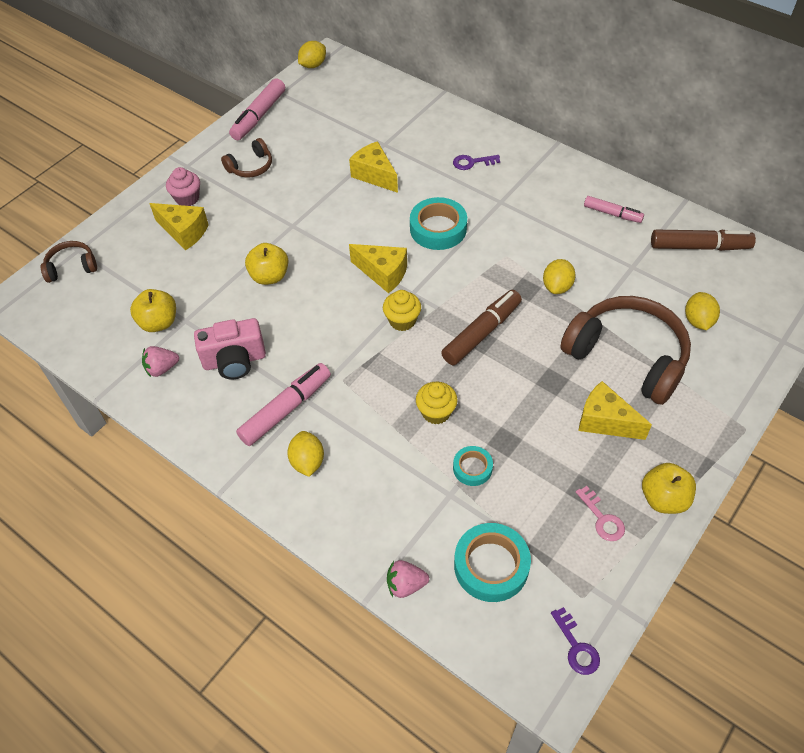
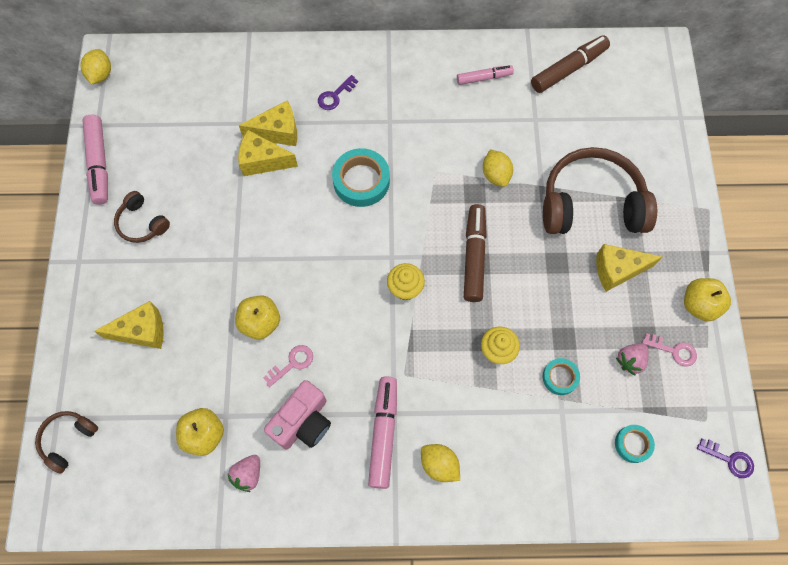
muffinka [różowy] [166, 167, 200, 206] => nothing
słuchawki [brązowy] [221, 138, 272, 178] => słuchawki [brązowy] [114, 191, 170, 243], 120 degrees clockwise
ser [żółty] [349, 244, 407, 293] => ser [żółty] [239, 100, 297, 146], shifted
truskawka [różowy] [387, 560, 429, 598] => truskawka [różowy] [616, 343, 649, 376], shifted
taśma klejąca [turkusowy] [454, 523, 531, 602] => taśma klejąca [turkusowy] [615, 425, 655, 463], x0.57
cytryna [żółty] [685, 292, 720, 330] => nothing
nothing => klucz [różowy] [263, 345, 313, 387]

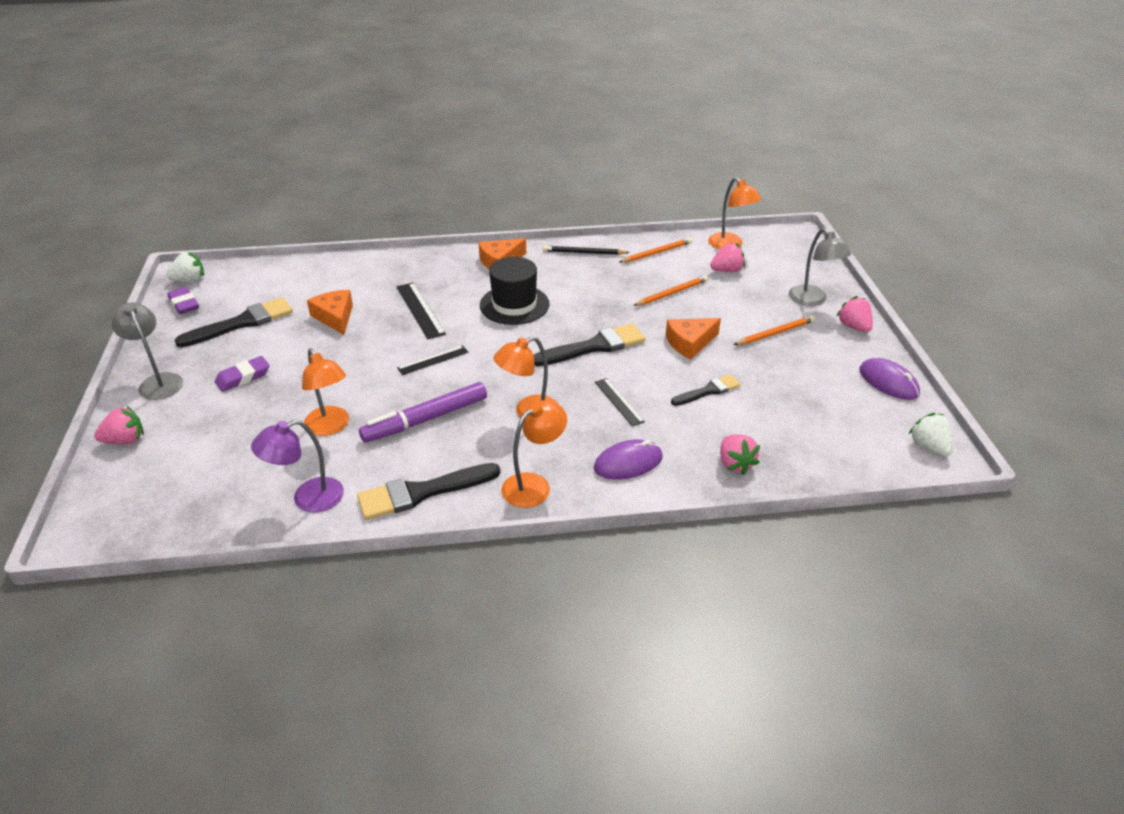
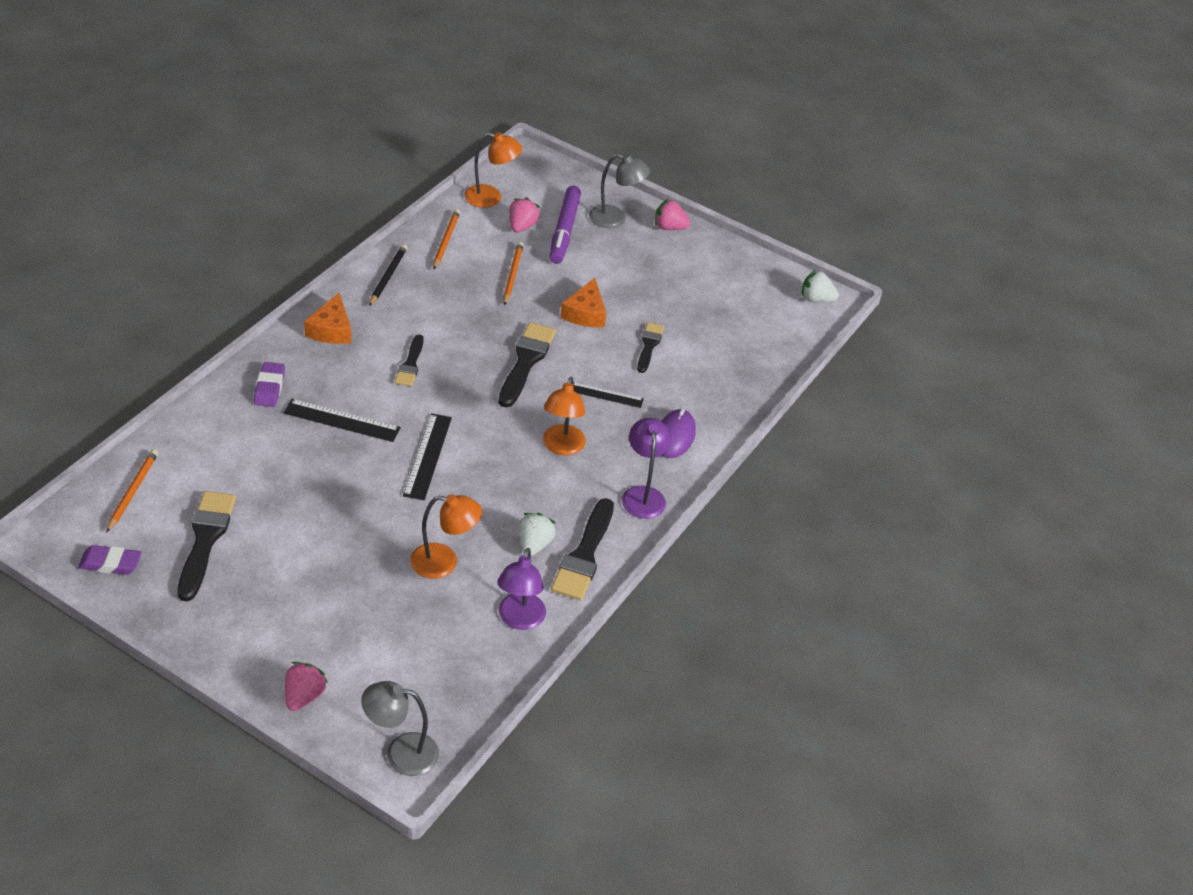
lampka [szary] [111, 302, 183, 400] => lampka [szary] [361, 681, 439, 776], shifted
truskawka [biały] [166, 252, 204, 282] => truskawka [biały] [518, 513, 556, 556], shifted
gumka do mazania [fioletowy] [215, 356, 270, 392] => gumka do mazania [fioletowy] [254, 362, 285, 407], shifted
ser [pomarańczowy] [307, 290, 353, 335] => nothing
flamaster [fioletowy] [359, 382, 487, 443] => flamaster [fioletowy] [550, 186, 581, 264], shifted
linijka [czarny] [397, 345, 469, 375] => linijka [czarny] [403, 413, 452, 500], x1.52
kapelusz [czarny] [480, 257, 549, 325] => pędzel [czarny] [395, 335, 424, 386]
lampka [pomarańczowy] [501, 400, 567, 508] => lampka [fioletowy] [622, 418, 671, 519]
ołówek [czarny] [543, 245, 630, 255] => ołówek [czarny] [369, 244, 407, 306], 150 degrees clockwise
truskawka [różowy] [720, 434, 760, 475] => nothing
ołówek [pomarańczowy] [734, 315, 815, 345] => ołówek [pomarańczowy] [106, 449, 158, 533], shifted
myszka [fioletowy] [859, 358, 920, 400] => nothing

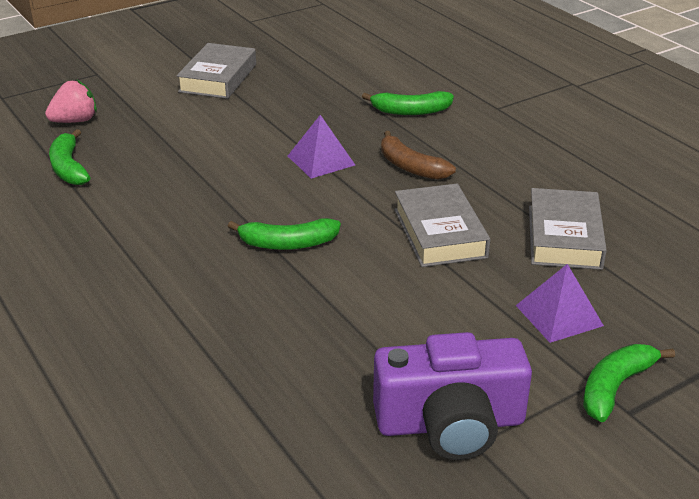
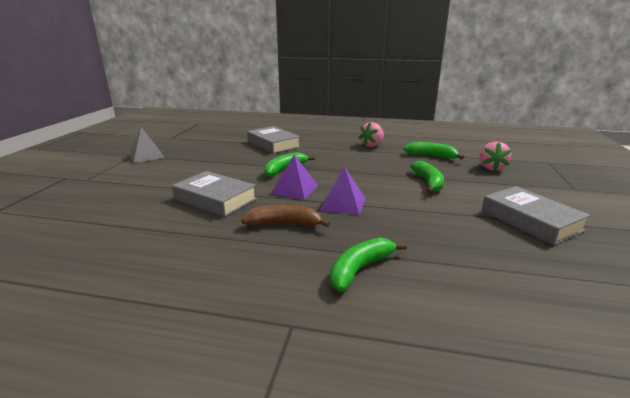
aparat fotograficzny [fioletowy] [373, 332, 532, 460] => piramida [szary] [129, 127, 165, 163]
piramida [fioletowy] [516, 264, 604, 343] => piramida [fioletowy] [271, 155, 318, 200], shifted
książka [szary] [529, 188, 607, 270] => książka [szary] [247, 126, 301, 154], shifted
banan [zielony] [583, 344, 675, 422] => banan [zielony] [410, 161, 444, 193], shifted
nothing => truskawka [różowy] [359, 122, 384, 147]

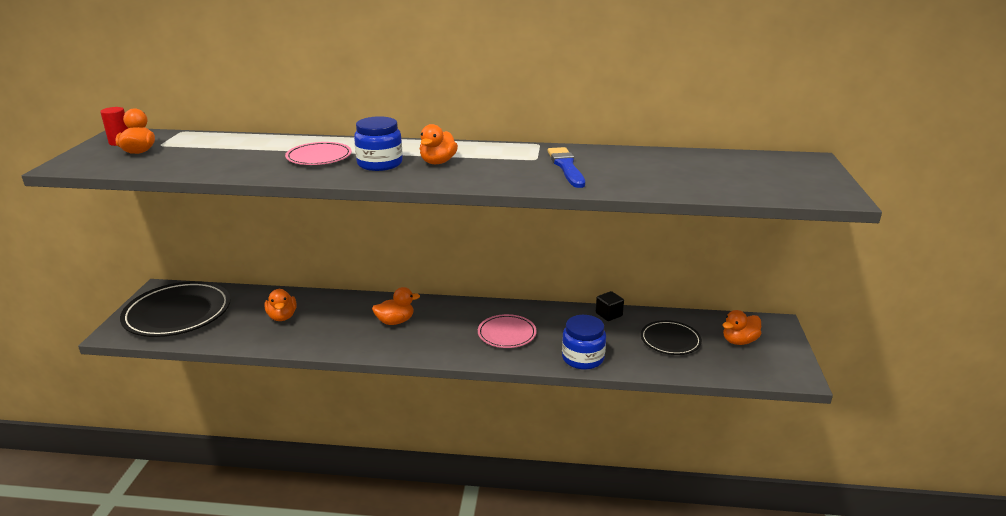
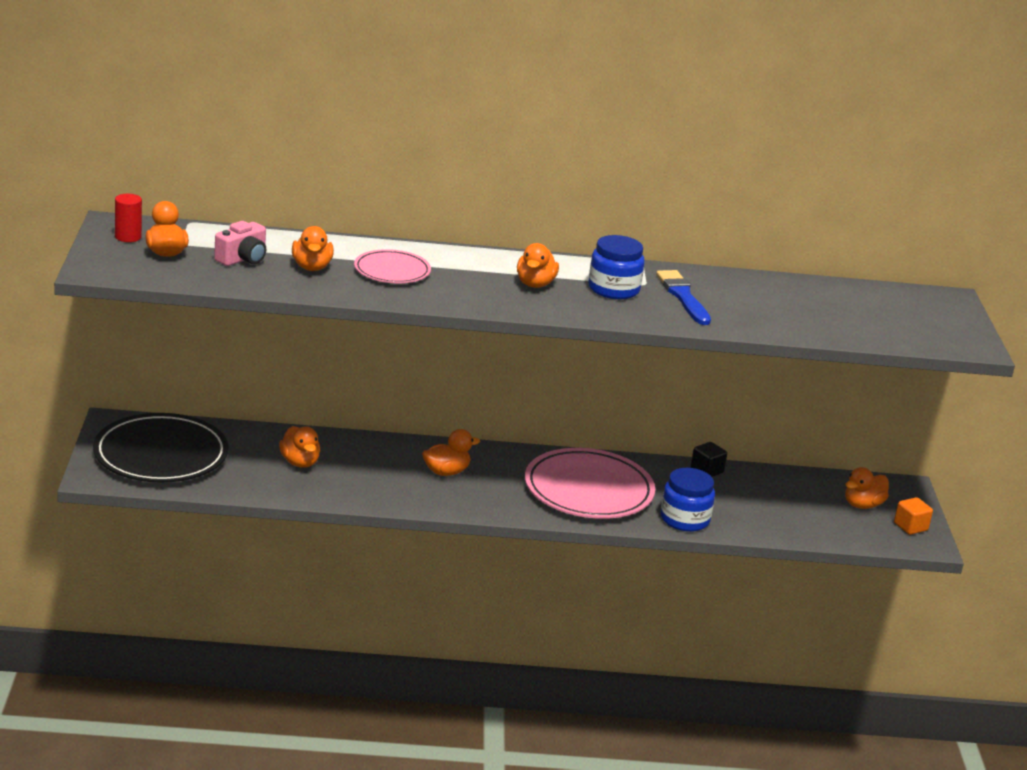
słoik [niebieski] [354, 116, 403, 171] => słoik [niebieski] [589, 235, 645, 299], shifted
talerz [różowy] [478, 314, 537, 348] => talerz [różowy] [525, 448, 655, 519], x1.81
talerz [czarny] [641, 320, 702, 355] => nothing
nothing => aparat fotograficzny [różowy] [214, 221, 266, 266]
nothing => kaczka [pomarańczowy] [292, 226, 334, 271]
nothing => sześcian [pomarańczowy] [894, 497, 933, 535]

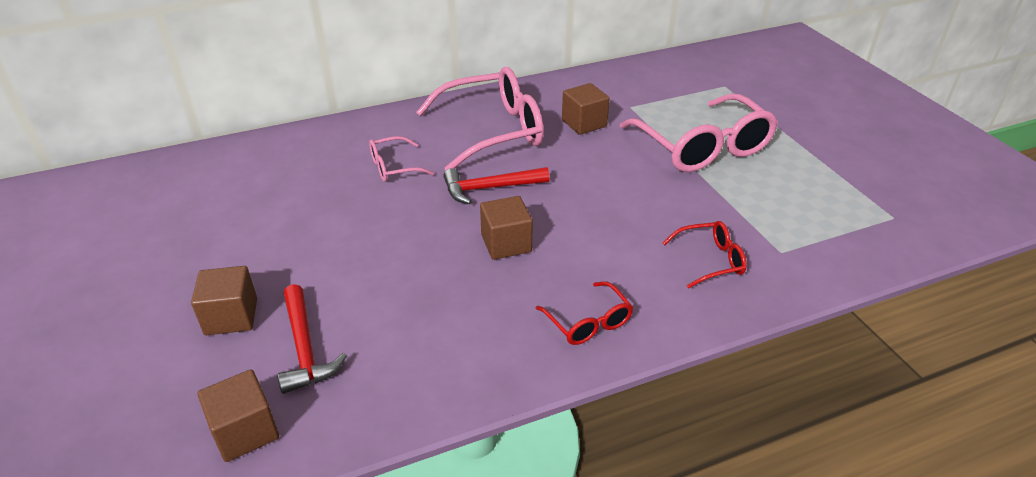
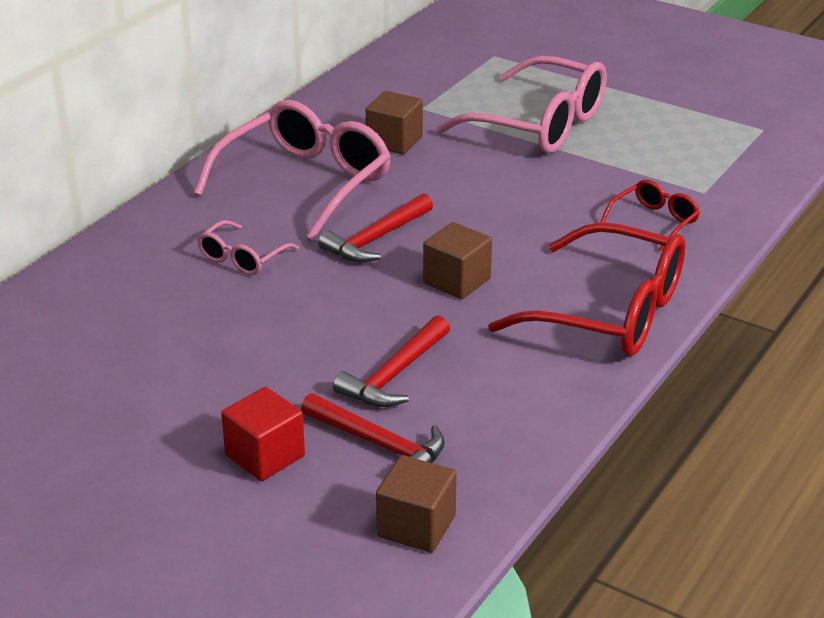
sześcian [brązowy] [191, 266, 257, 335] => sześcian [czerwony] [221, 387, 305, 481]
okulary [czerwony] [536, 281, 633, 345] => okulary [czerwony] [488, 222, 685, 357], x2.08
nothing => młotek [czerwony] [333, 315, 450, 407]

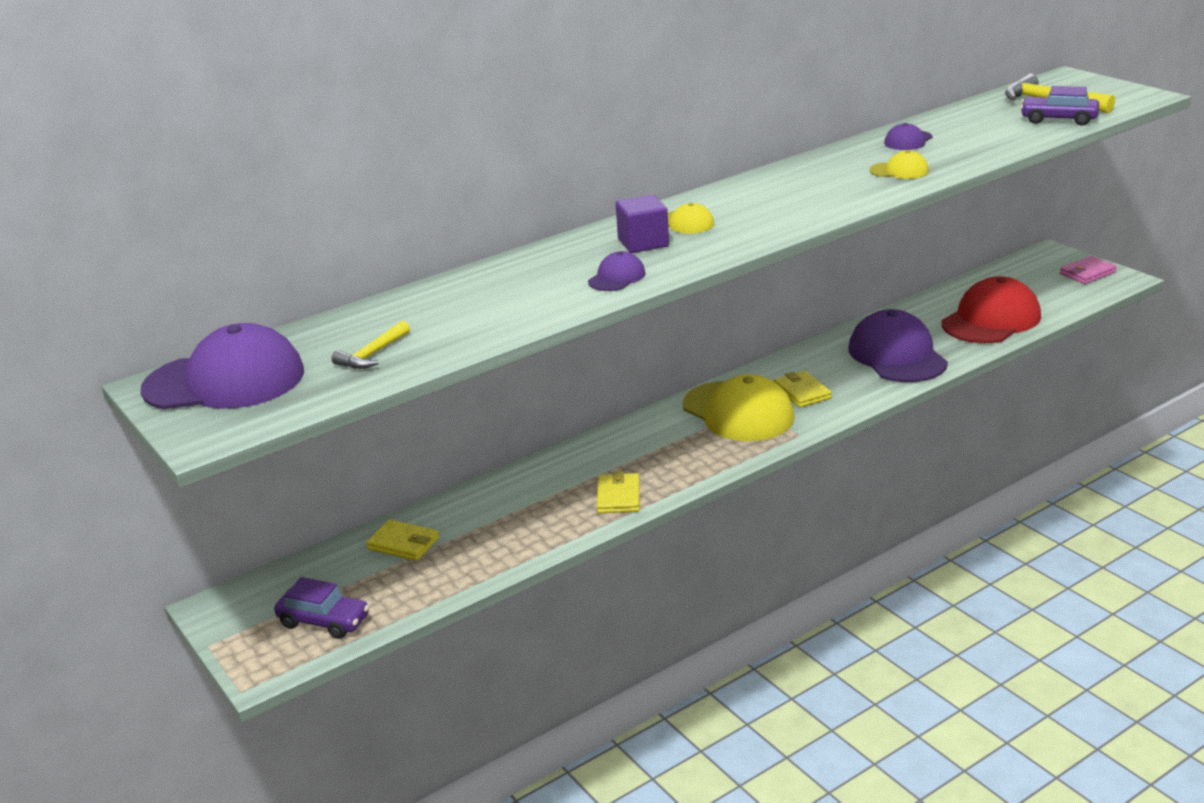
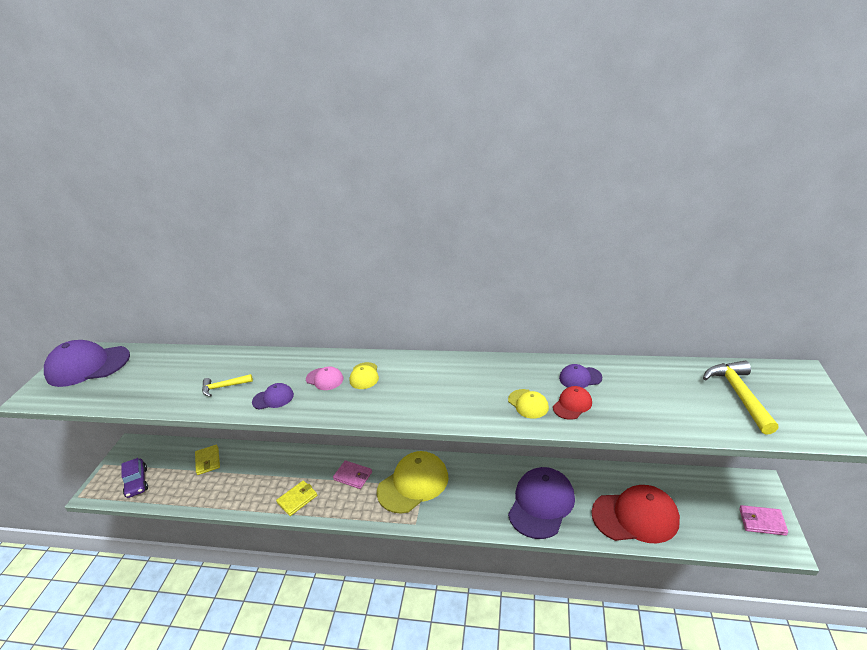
czapka [fioletowy] [140, 323, 304, 410] => czapka [fioletowy] [44, 340, 130, 387], 135 degrees clockwise
młotek [żółty] [332, 321, 410, 369] => młotek [żółty] [202, 374, 253, 397], shifted
sześcian [fioletowy] [615, 194, 669, 253] => czapka [różowy] [306, 366, 343, 390]
czapka [żółty] [682, 374, 795, 441] => czapka [żółty] [377, 451, 449, 514], 135 degrees counterclockwise
portfel [żółty] [774, 371, 832, 408] => nothing
samochód [fioletowy] [1020, 86, 1099, 126] => nothing
nothing => portfel [różowy] [333, 460, 372, 489]
nothing => czapka [czerwony] [553, 386, 592, 420]

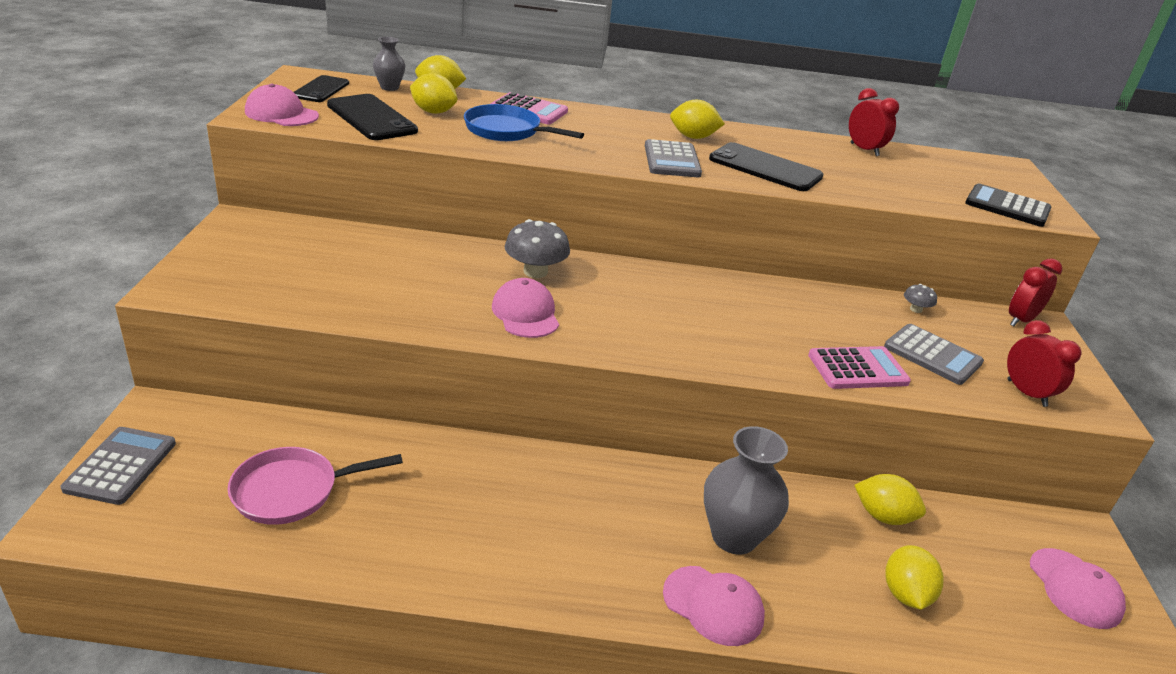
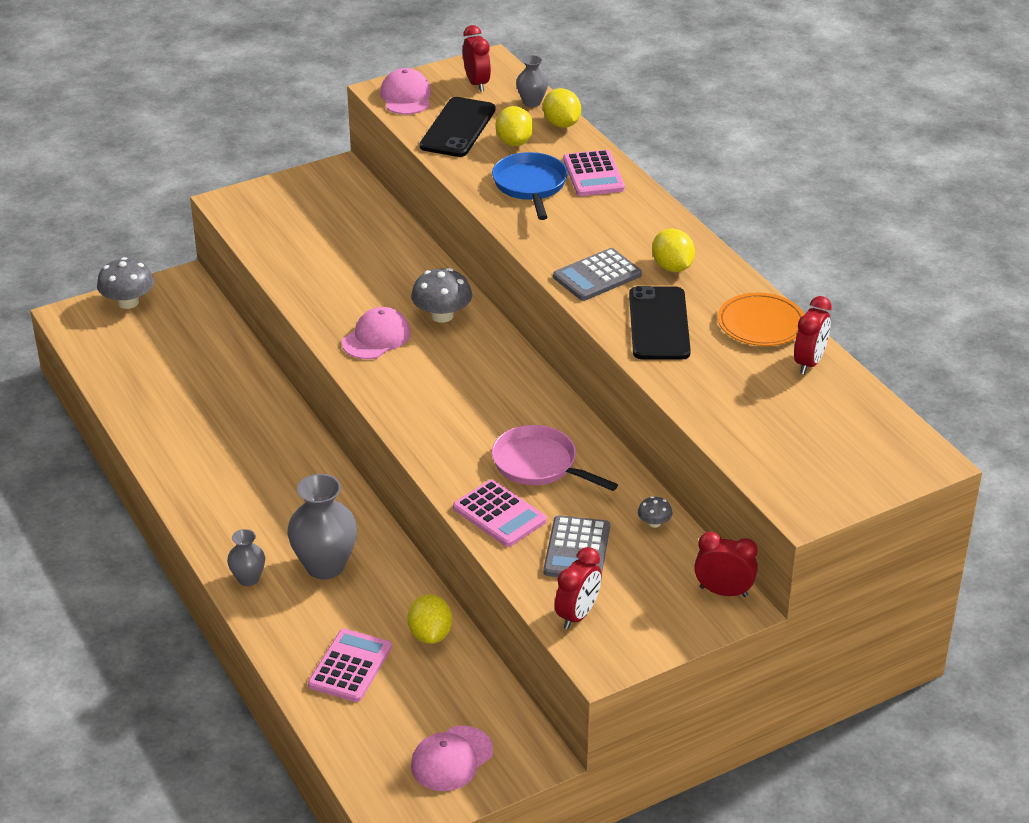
kalkulator [szary] [60, 427, 176, 505] => grzyb [szary] [97, 257, 154, 309]
patelnia [różowy] [227, 447, 403, 525] => patelnia [różowy] [492, 425, 618, 491], shifted
telefon [czarny] [294, 75, 349, 102] => budzik [czerwony] [463, 25, 491, 92]
czapka [różowy] [663, 566, 765, 646] => wazon [szary] [227, 529, 265, 586]
cytryna [żółty] [885, 545, 944, 610] => kalkulator [różowy] [308, 629, 392, 702]
kalkulator [czarny] [965, 184, 1051, 227] => nothing
nothing => talerz [pomarańczowy] [718, 293, 805, 346]

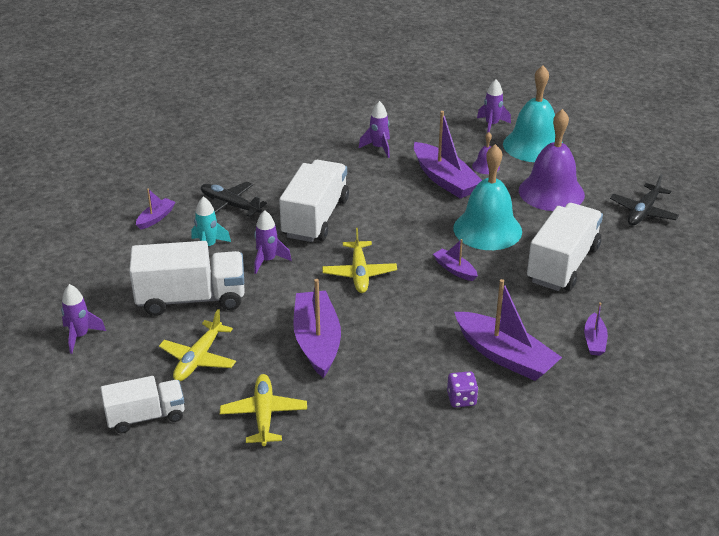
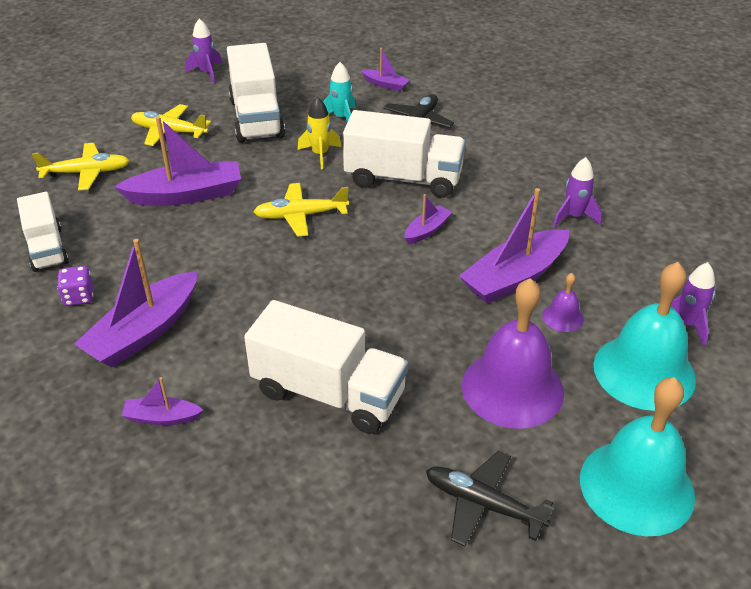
ciężarówka [biały] [101, 376, 185, 433] => ciężarówka [biały] [17, 192, 69, 272], shifted
rakieta [fioletowy] [254, 210, 292, 274] => rakieta [żółty] [298, 97, 341, 169]
łódka [fioletowy] [433, 239, 478, 281] => łódka [fioletowy] [404, 194, 452, 244], shifted
dzwonek [turkusowy] [453, 144, 522, 250] => dzwonek [turkusowy] [580, 377, 695, 536], shifted

